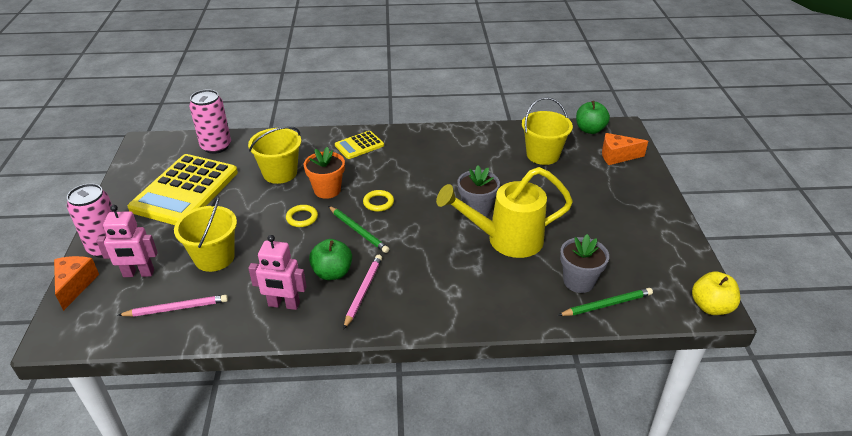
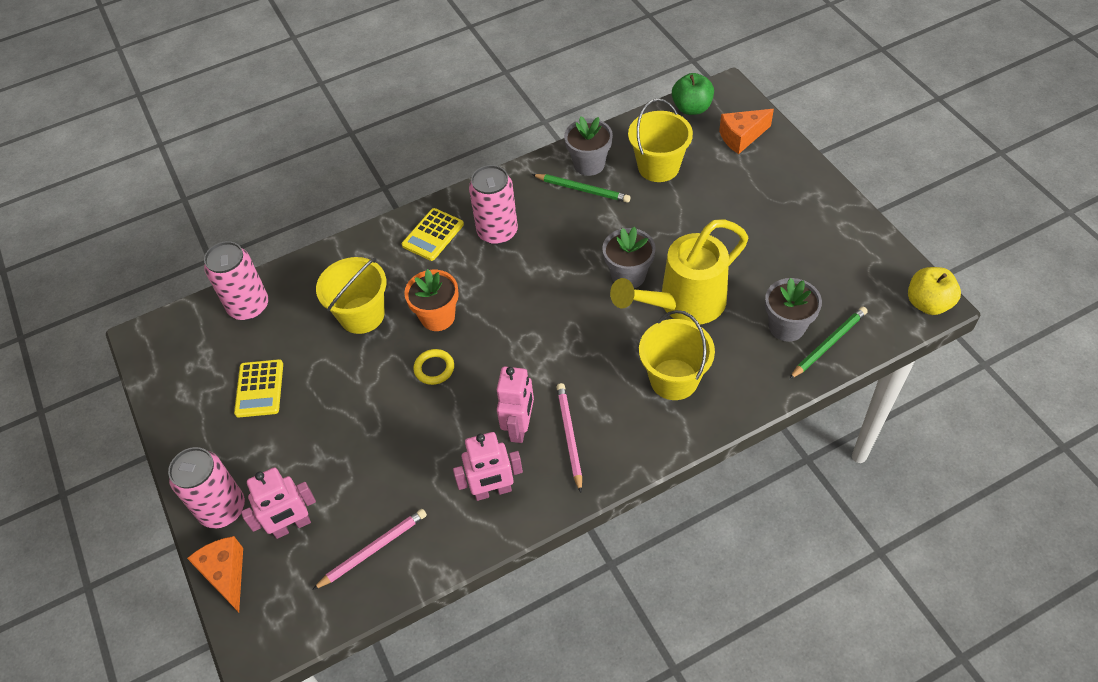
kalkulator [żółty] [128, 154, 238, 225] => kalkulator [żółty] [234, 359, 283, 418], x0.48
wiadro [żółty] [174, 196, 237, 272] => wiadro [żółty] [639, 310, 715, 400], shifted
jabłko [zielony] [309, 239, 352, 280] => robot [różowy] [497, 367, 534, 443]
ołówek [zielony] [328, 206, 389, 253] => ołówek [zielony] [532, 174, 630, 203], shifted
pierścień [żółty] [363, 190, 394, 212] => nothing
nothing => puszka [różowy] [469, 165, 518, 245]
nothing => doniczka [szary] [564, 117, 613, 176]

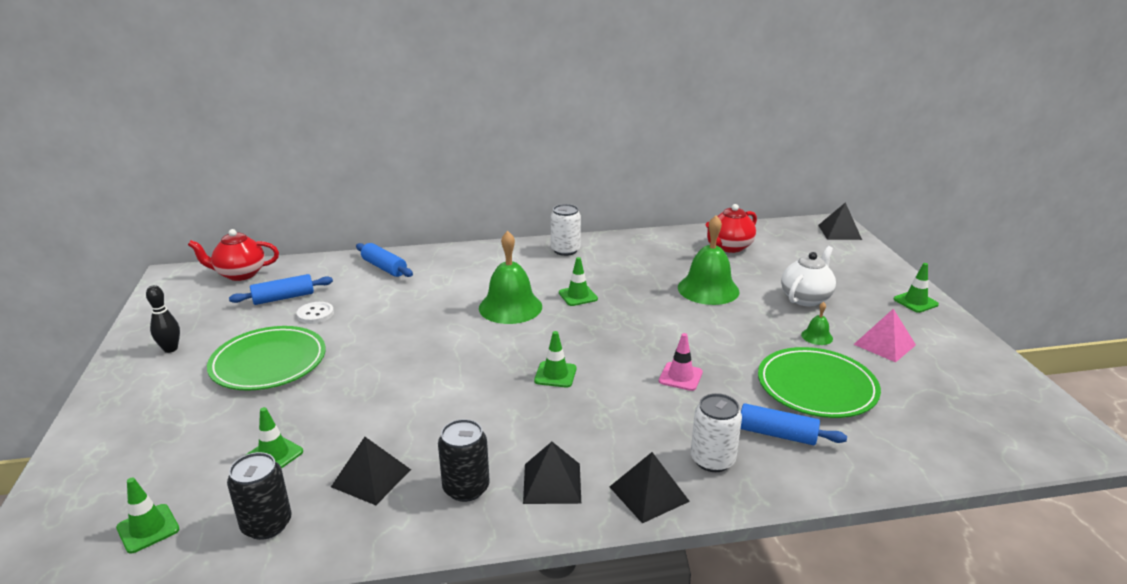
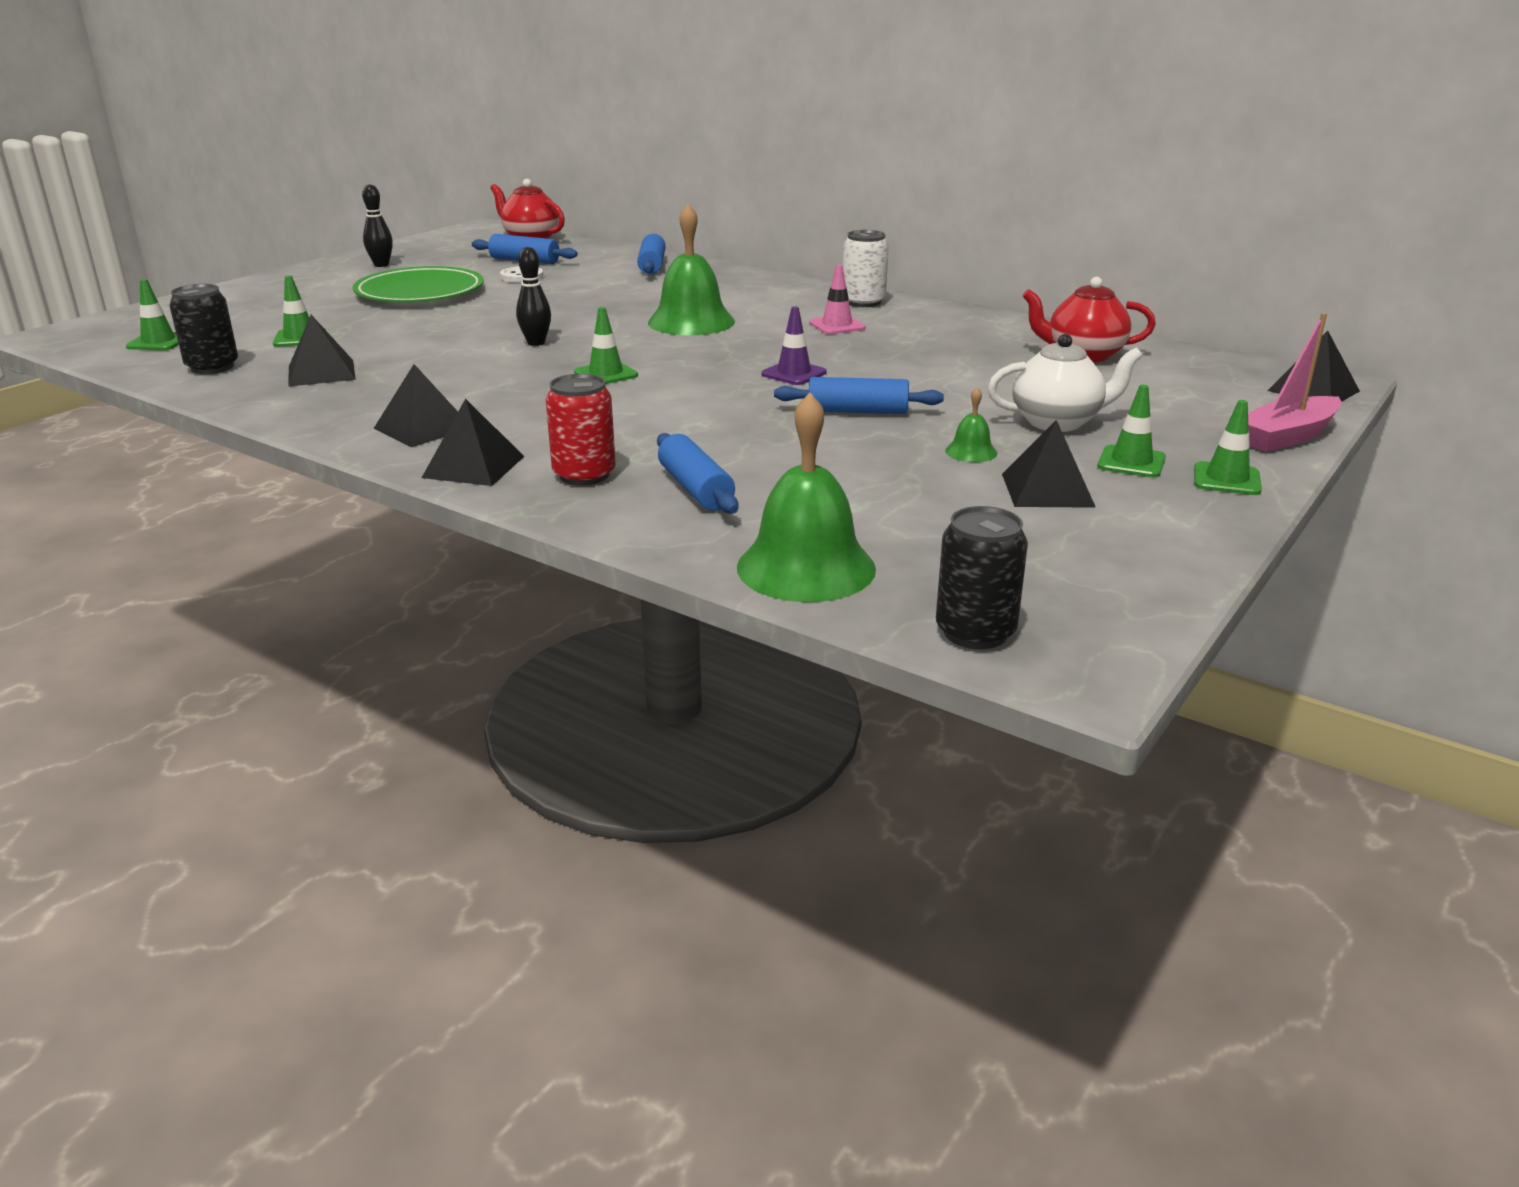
puszka [czarny] [438, 419, 490, 502] => puszka [czarny] [936, 506, 1028, 649], shifted
pachołek [zielony] [559, 257, 598, 306] => pachołek [zielony] [1097, 385, 1166, 478], shifted
pachołek [różowy] [659, 333, 703, 391] => pachołek [różowy] [809, 265, 866, 334], shifted
dzwonek [zielony] [678, 215, 740, 305] => dzwonek [zielony] [737, 393, 876, 602], shifted
puszka [biały] [691, 393, 742, 472] => puszka [czerwony] [545, 374, 616, 485]
talerz [zielony] [758, 347, 881, 418] => nothing
piramida [różowy] [853, 309, 916, 362] => piramida [czarny] [1002, 420, 1096, 508]
nothing => kręgiel [czarny] [516, 247, 551, 346]
nothing => pachołek [fioletowy] [762, 307, 827, 385]
nothing => wałek do ciasta [niebieski] [774, 377, 944, 414]
nothing => łódka [różowy] [1248, 313, 1342, 452]

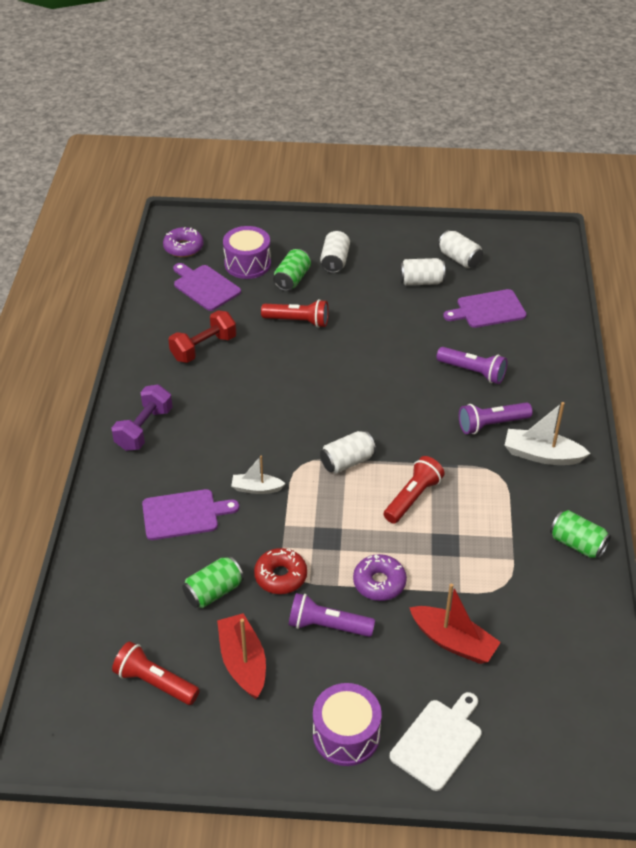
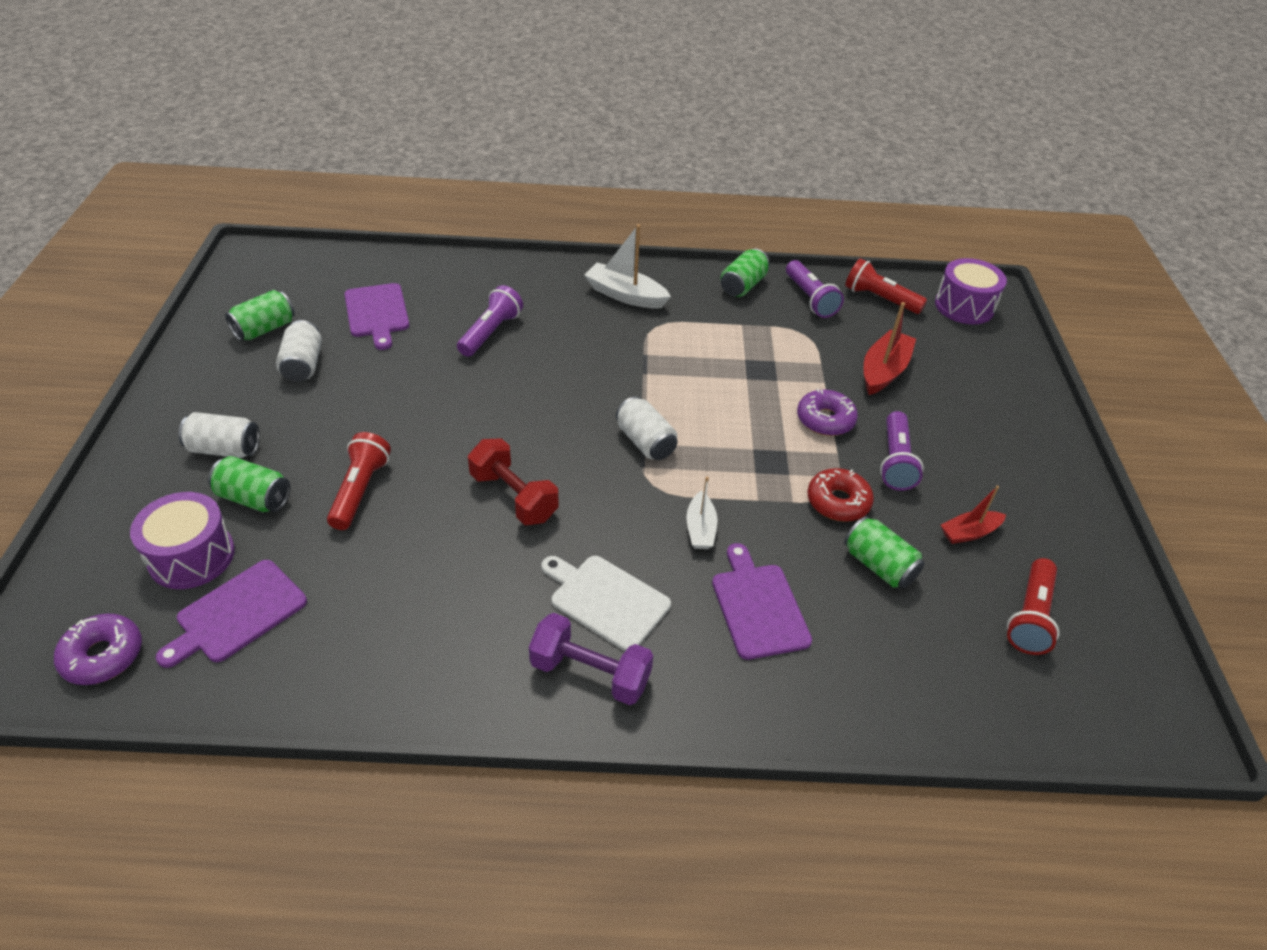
hantel [czerwony] [168, 311, 236, 363] => hantel [czerwony] [468, 438, 559, 525], shifted
łódka [czerwony] [217, 613, 266, 699] => łódka [czerwony] [941, 486, 1006, 544], x0.62
bęben [fioletowy] [313, 683, 382, 766] => bęben [fioletowy] [935, 258, 1007, 325], shifted
latarka [czerwony] [383, 456, 445, 524] => latarka [czerwony] [845, 258, 927, 314], shifted
deska do krojenia [biały] [390, 692, 482, 791] => deska do krojenia [biały] [541, 556, 671, 651], shifted
puszka [biały] [438, 230, 483, 268] => puszka [zielony] [225, 290, 295, 341]
latarka [fioletowy] [459, 402, 533, 434] => latarka [fioletowy] [786, 260, 844, 318], shifted
łódka [biały] [504, 402, 591, 465] => łódka [biały] [584, 224, 671, 309], 105 degrees clockwise

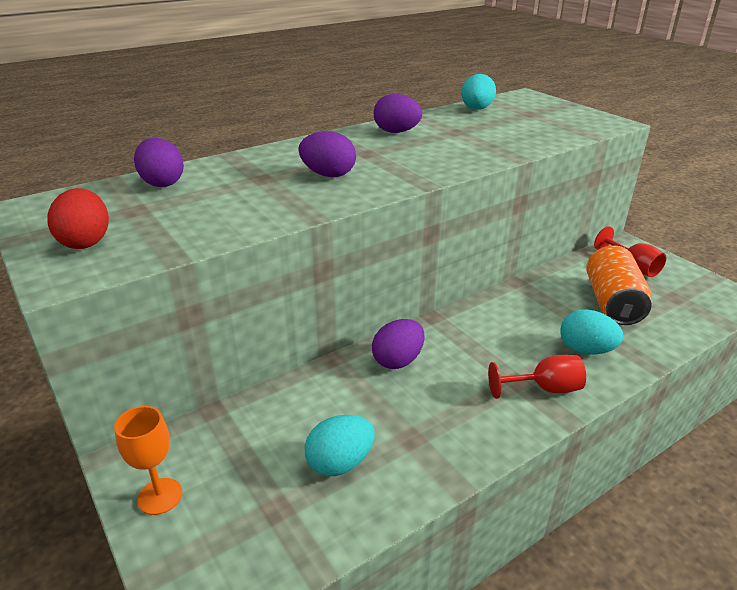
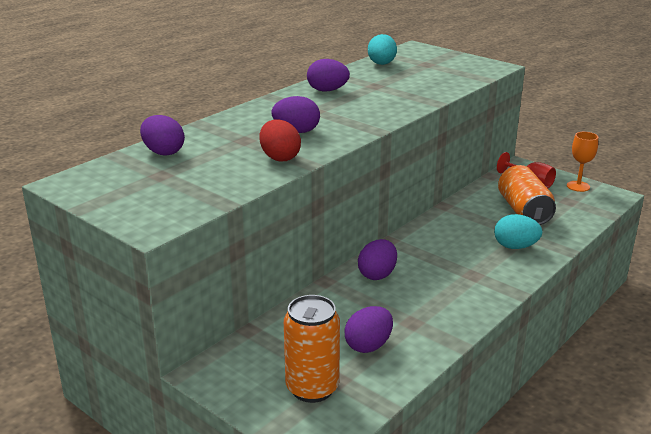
jajko [czerwony] [47, 188, 109, 249] => jajko [czerwony] [259, 119, 301, 161], shifted
kielich [pomarańczowy] [114, 406, 182, 515] => kielich [pomarańczowy] [567, 132, 598, 192], shifted
jajko [turkusowy] [305, 415, 375, 476] => jajko [fioletowy] [344, 306, 393, 353]
kielich [czerwony] [488, 355, 586, 399] => nothing
nothing => puszka [pomarańczowy] [284, 295, 340, 403]

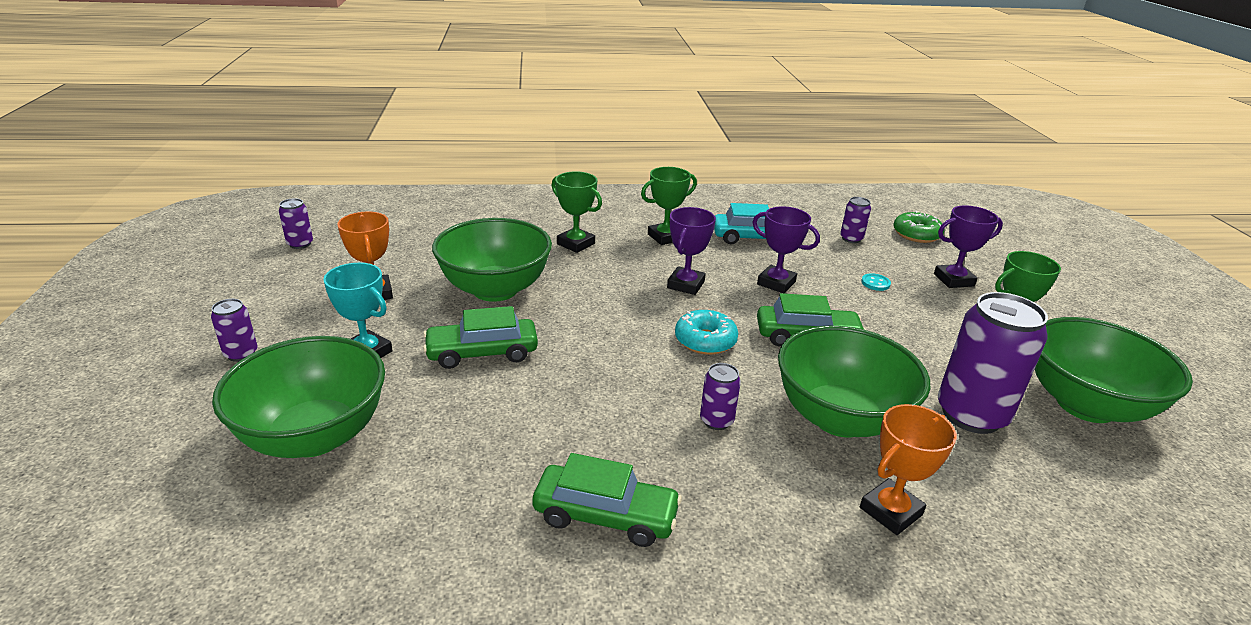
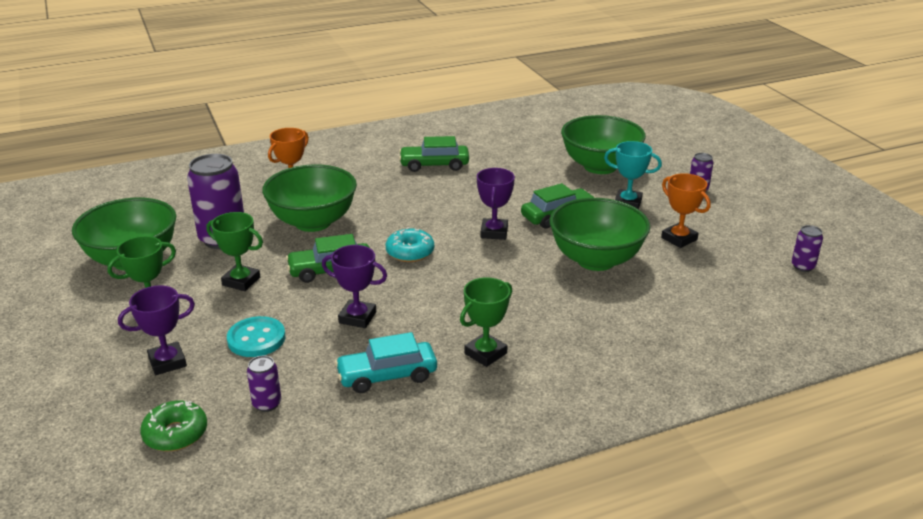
puchar [zielony] [551, 171, 602, 253] => puchar [zielony] [206, 212, 263, 291], shifted
puchar [fioletowy] [667, 207, 716, 295] => puchar [fioletowy] [477, 168, 515, 240], shifted
puszka [fioletowy] [700, 363, 741, 430] => nothing
guzik [turkusowy] [861, 273, 891, 291] => guzik [turkusowy] [227, 316, 286, 357], x1.99

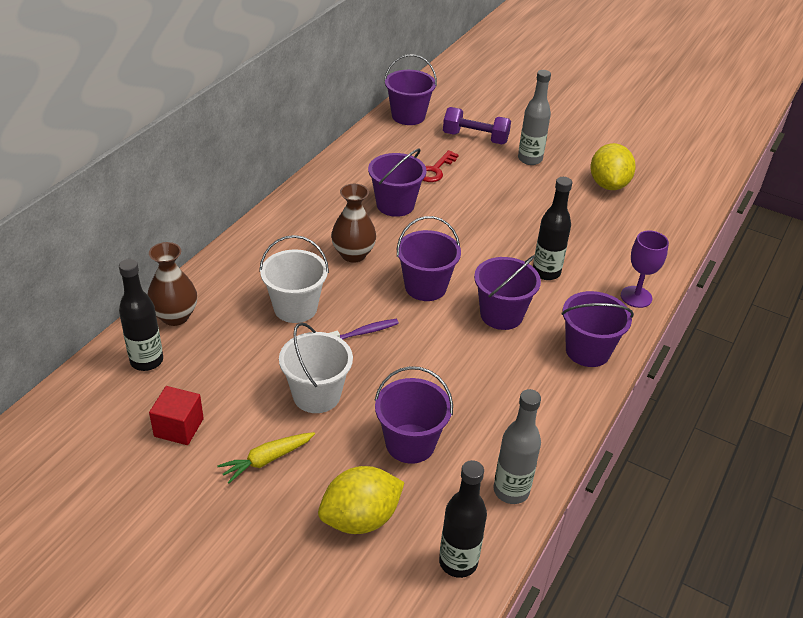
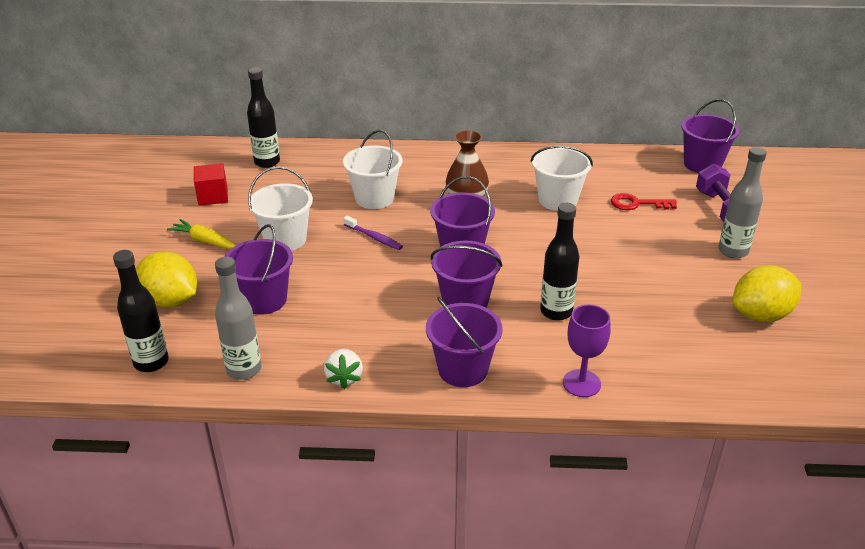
wazon [brązowy] [147, 242, 197, 326] => nothing
wiadro [fioletowy] [368, 148, 426, 217] => wiadro [biały] [531, 146, 593, 211]
nothing => truskawka [biały] [324, 349, 363, 389]

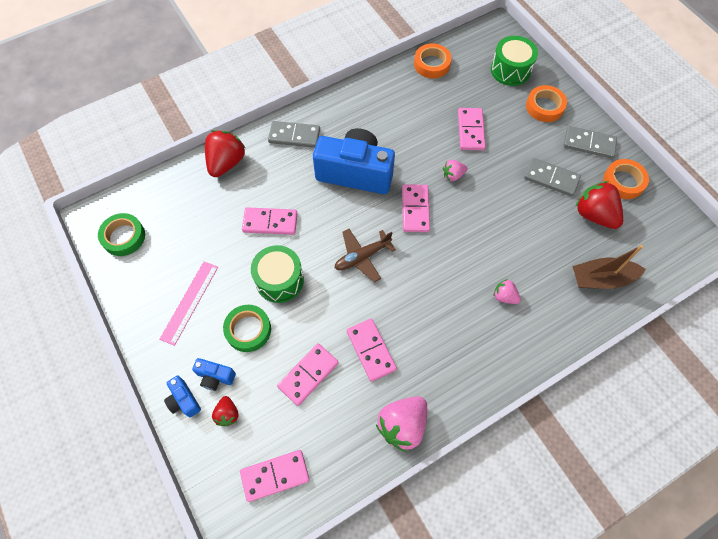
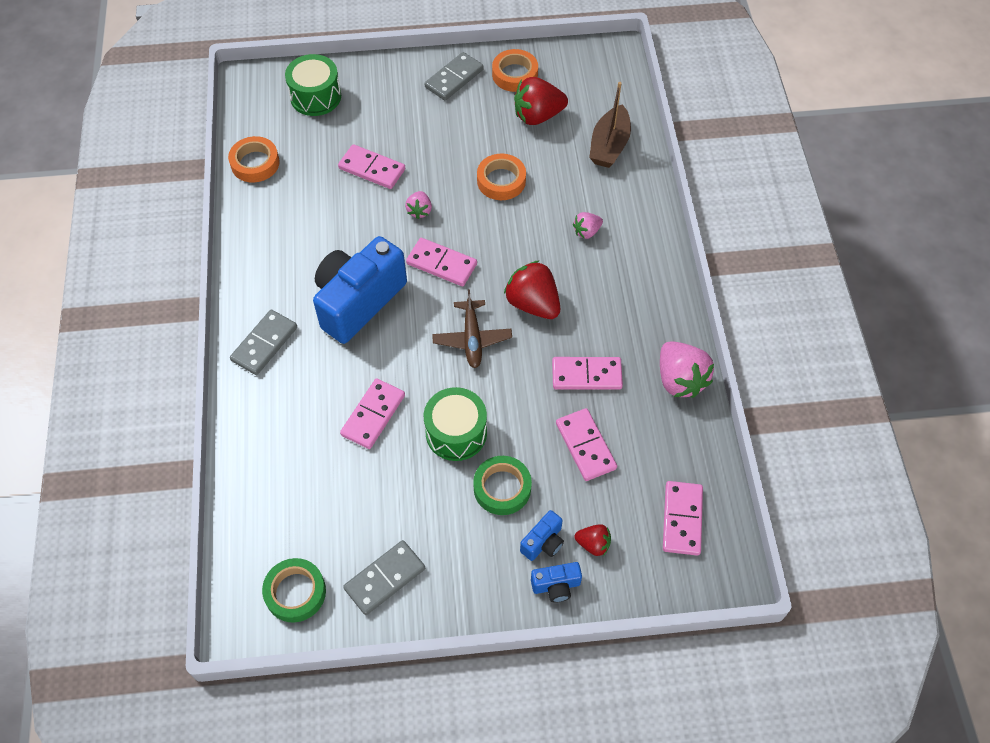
linijka [różowy] [159, 261, 218, 346] => nothing
truskawka [czerwony] [205, 130, 245, 177] => truskawka [czerwony] [504, 260, 560, 319], shifted
kostka domina [szary] [524, 158, 581, 196] => kostka domina [szary] [343, 540, 425, 615], shifted
taśma klejąca [pomarańczowy] [526, 85, 567, 122] => taśma klejąca [pomarańczowy] [477, 153, 526, 200], shifted

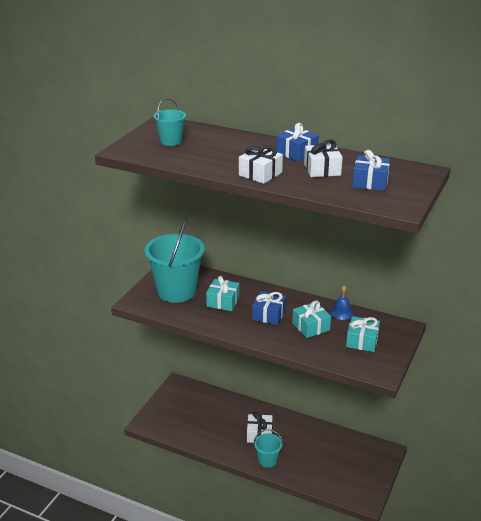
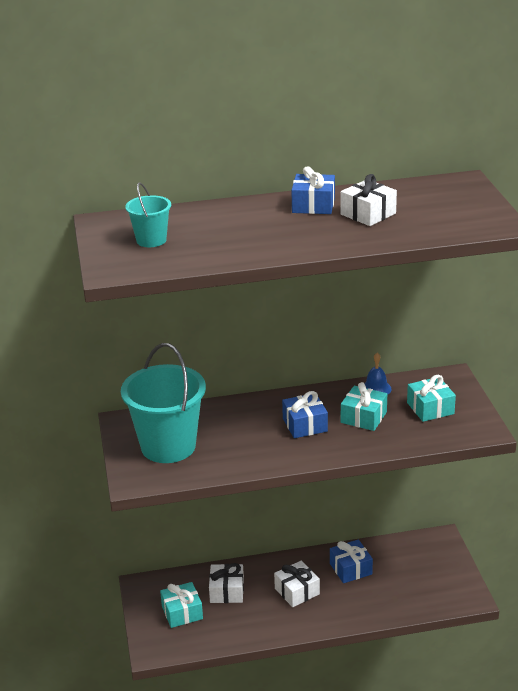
prezent [turkusowy] [206, 276, 240, 311] => prezent [turkusowy] [160, 582, 203, 628], shifted
prezent [biały] [239, 145, 283, 184] => prezent [biały] [209, 563, 244, 603], shifted
wiadro [turkusowy] [254, 429, 283, 468] => nothing
prezent [niebieski] [352, 150, 390, 191] => prezent [niebieski] [330, 539, 373, 583], shifted

